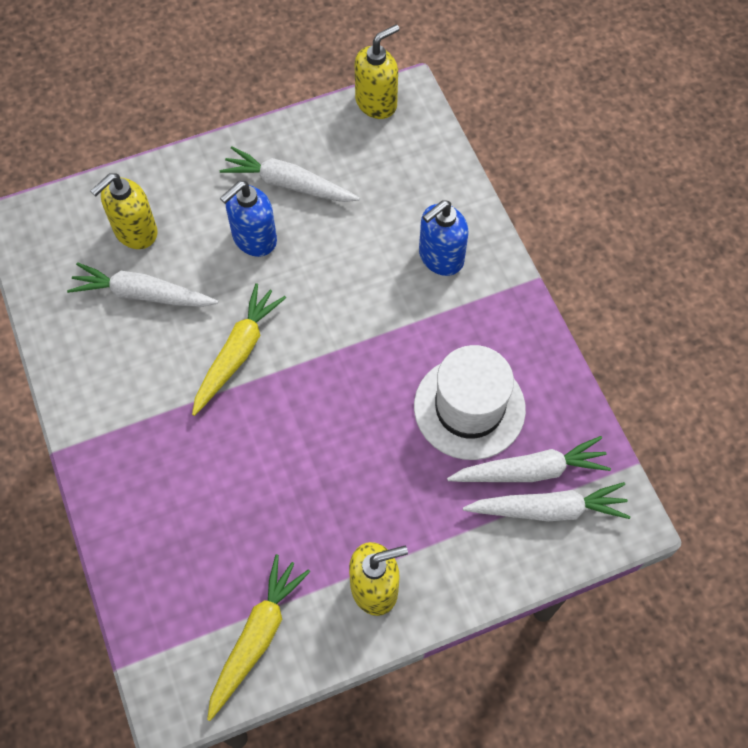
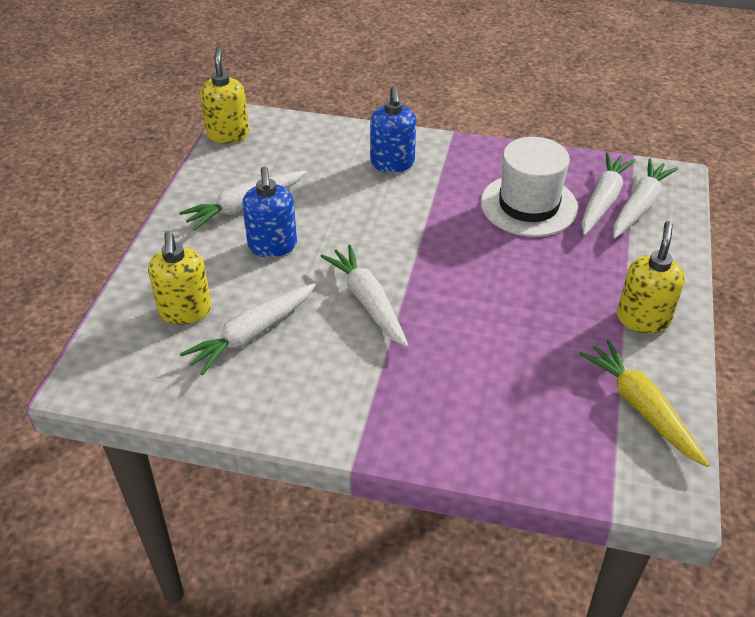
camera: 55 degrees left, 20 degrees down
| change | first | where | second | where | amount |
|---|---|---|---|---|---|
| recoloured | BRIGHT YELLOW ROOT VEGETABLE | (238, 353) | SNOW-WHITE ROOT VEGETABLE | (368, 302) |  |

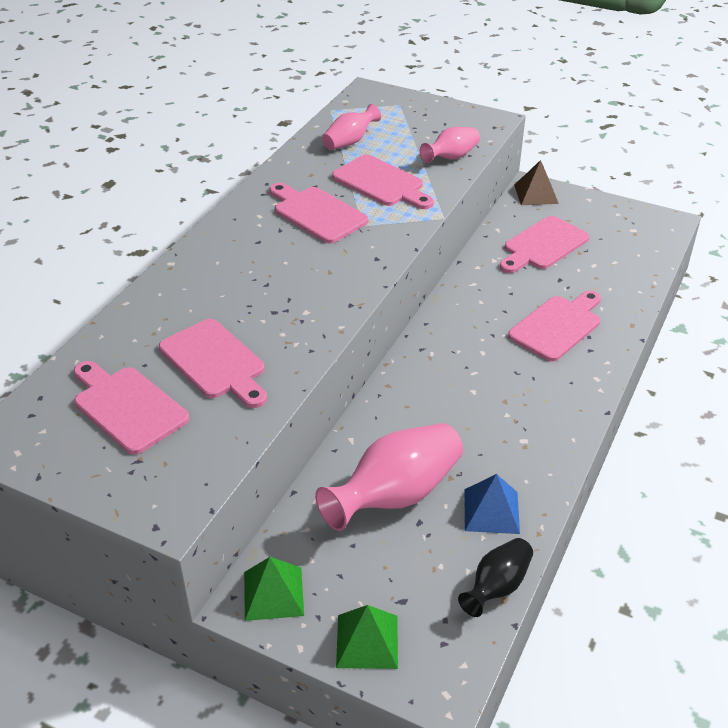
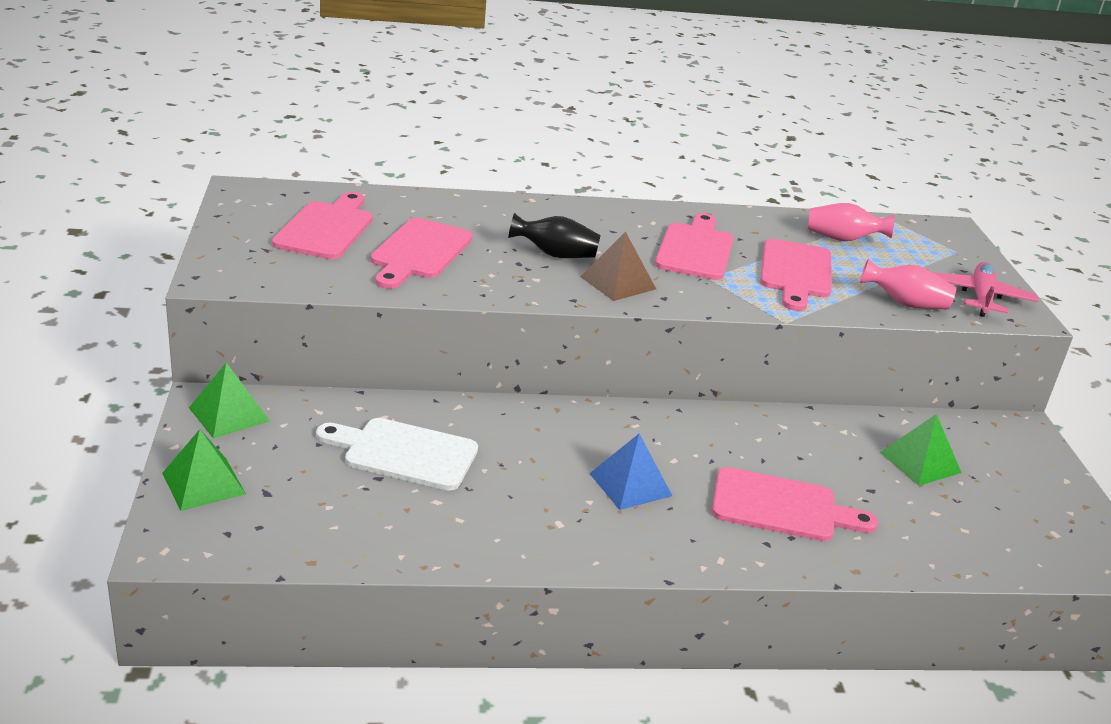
camera: 55 degrees right, 10 degrees down
| change | first | where | second | where | amount |
|---|---|---|---|---|---|
| moved | DARK BROWN SOLID PYRAMID | (536, 194) |  | (618, 282) |  |
| replaced | PINK CHOPPING BOARD | (543, 245) | GREEN SOLID PYRAMID | (920, 462) |  |
| replaced | PINK TALL VASE | (396, 495) | SNOW-WHITE CHOPPING BOARD | (404, 453) |  |
| moved | ROYAL BLUE SOLID PYRAMID | (491, 511) |  | (630, 484) |  |
| moved | EBONY TALL VASE | (497, 586) |  | (555, 255) |  |
| added |  |  | PINK TOY PLANE | (981, 297) |  |

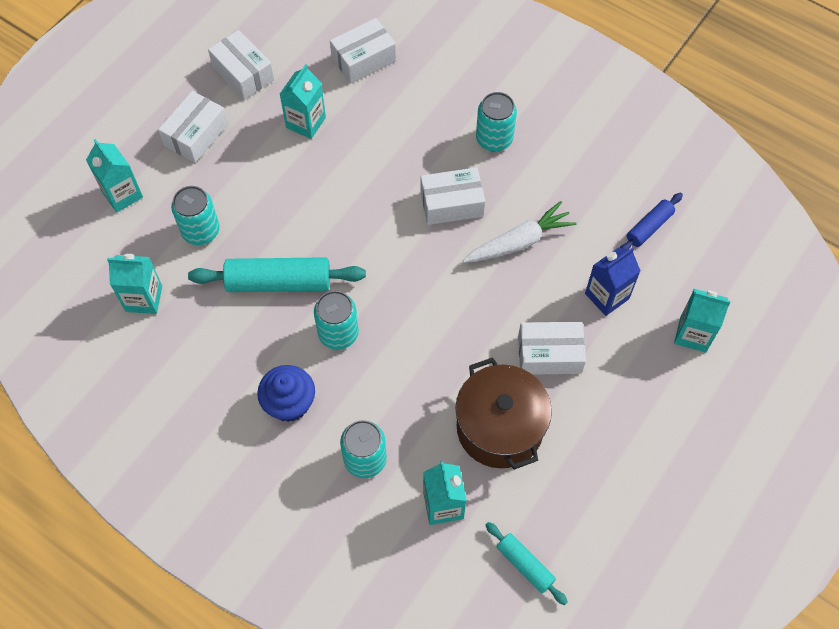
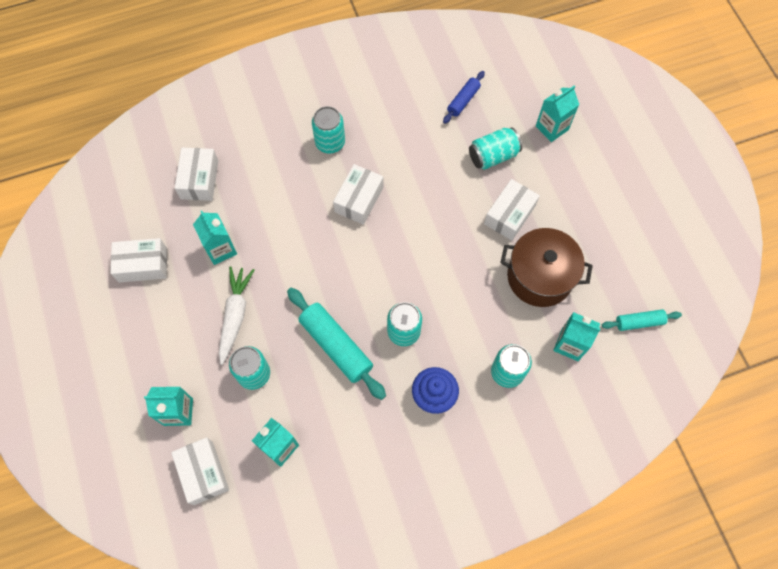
camera: 55 degrees left, 5 degrees up
| change | first | where | second | where | amount |
|---|---|---|---|---|---|
| moved | SNOW-WHITE PARCEL | (196, 135) |  | (203, 473) |  |
| turned | ROYAL BLUE PASTRY ROLLER | (649, 227) |  | (463, 100) | 45 degrees clockwise |
| moved | SNOW-WHITE ROOT VEGETABLE | (519, 242) |  | (235, 315) |  |
| replaced | ROYAL BLUE JUICE CARTON | (607, 296) | TURQUOISE TIN | (493, 156) |  |
| turned | TURQUOISE PASTRY ROLLER | (279, 282) |  | (336, 346) | 75 degrees counterclockwise |

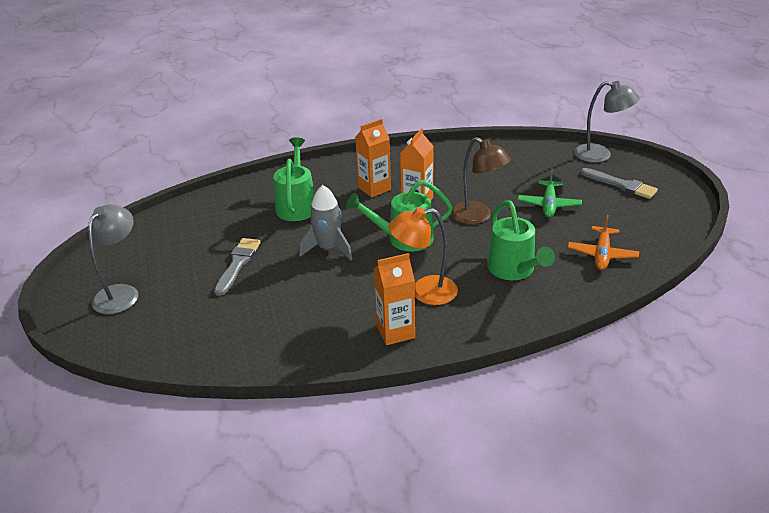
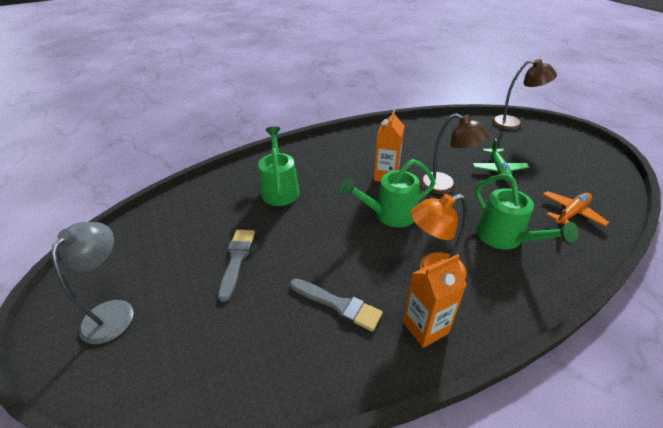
camera: 10 degrees left, 5 degrees up
| change | first | where | second | where | amount |
|---|---|---|---|---|---|
| recoloured | ASH-GREY READING LAMP | (600, 155) | DARK BROWN READING LAMP | (513, 123) |  |
| removed | ORANGE JUICE CARTON | (374, 188) |  |  |  |
| moved | ASH-GREY PAINTBRUSH | (621, 185) |  | (338, 305) |  |
| removed | ASH-GREY ROCKET | (328, 249) |  |  |  |
| turned | ORANGE TOY PLANE | (602, 254) |  | (571, 213) | 135 degrees counterclockwise |

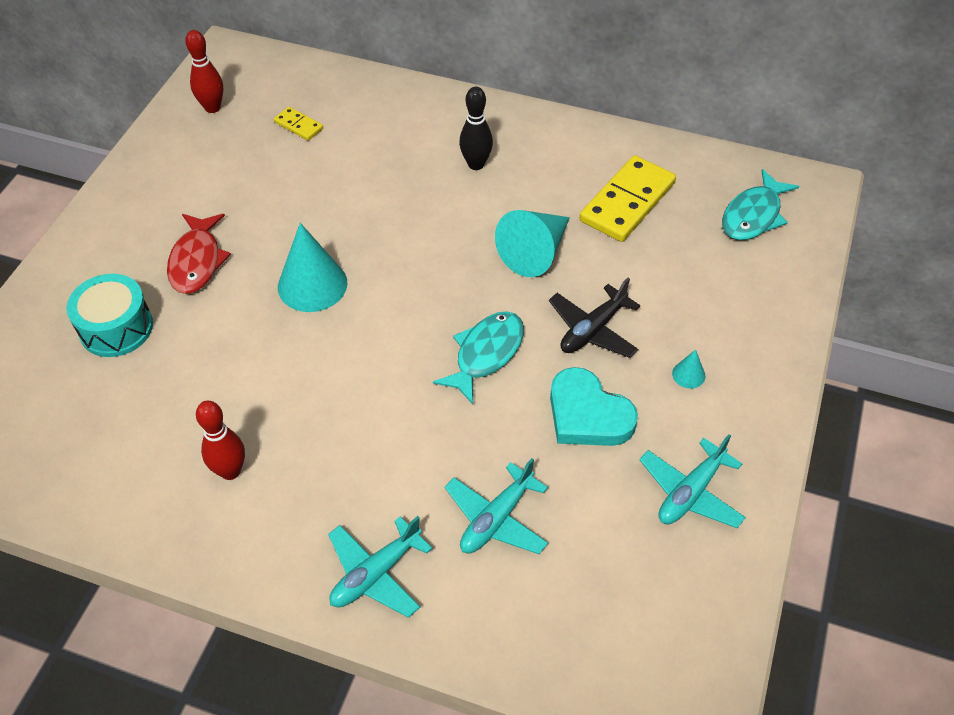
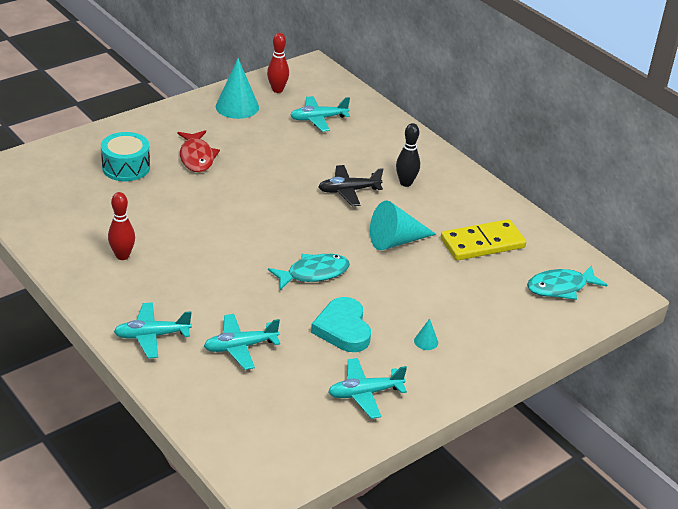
camera: 30 degrees right, 15 degrees down
| change | first | where | second | where | amount |
|---|---|---|---|---|---|
| replaced | BRIGHT YELLOW DOMINO TILE | (299, 125) | TURQUOISE TOY PLANE | (318, 119) |  |
| turned | CRIMSON TOY FISH | (197, 261) |  | (196, 157) | 45 degrees counterclockwise |
| moved | TURQUOISE SOLID CONE | (312, 285) |  | (237, 106) |  |
| moved | EBONY TOY PLANE | (593, 330) |  | (348, 191) |  |

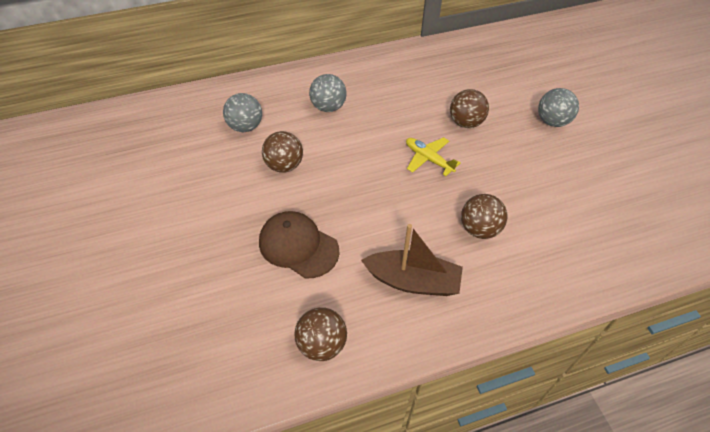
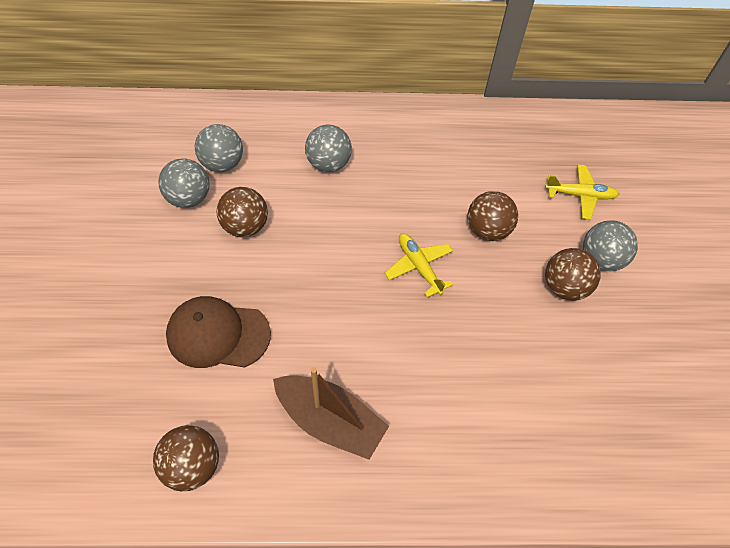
camera: 15 degrees right, 5 degrees up
| change | first | where | second | where | amount |
|---|---|---|---|---|---|
| moved | DARK BROWN BALL | (479, 229) |  | (564, 287) |  |
| turned | DARK BROWN CAP | (298, 246) |  | (218, 334) | 45 degrees counterclockwise |
| added |  |  | ASH-GREY BALL | (189, 198) |  |
| added |  |  | BRIGHT YELLOW TOY PLANE | (580, 195) |  |

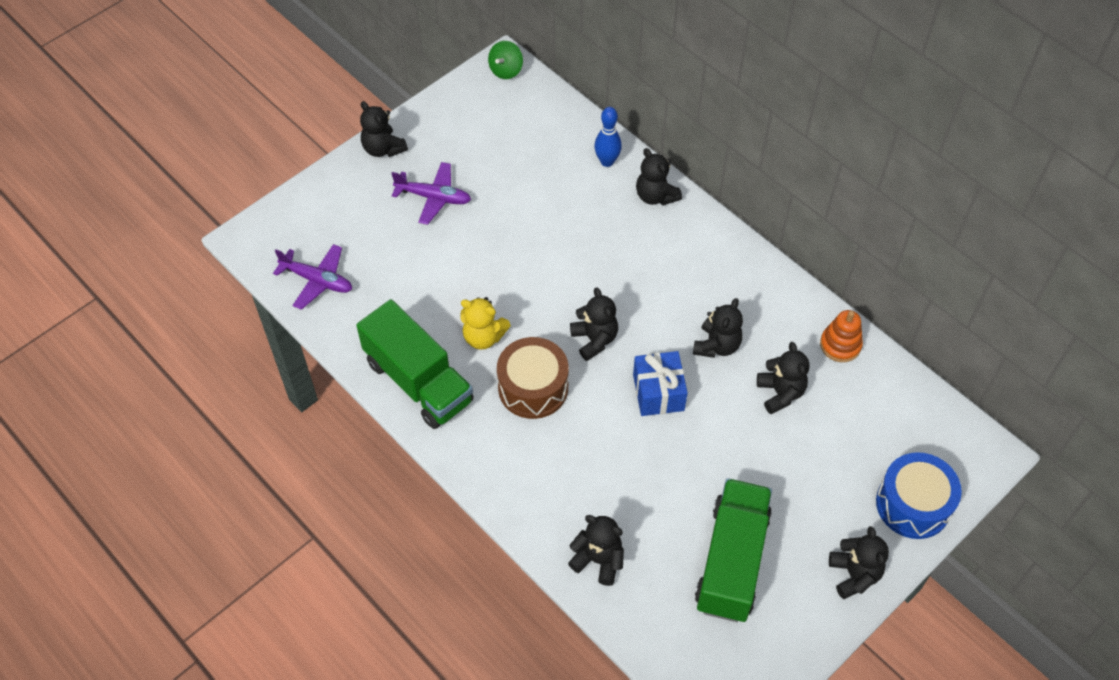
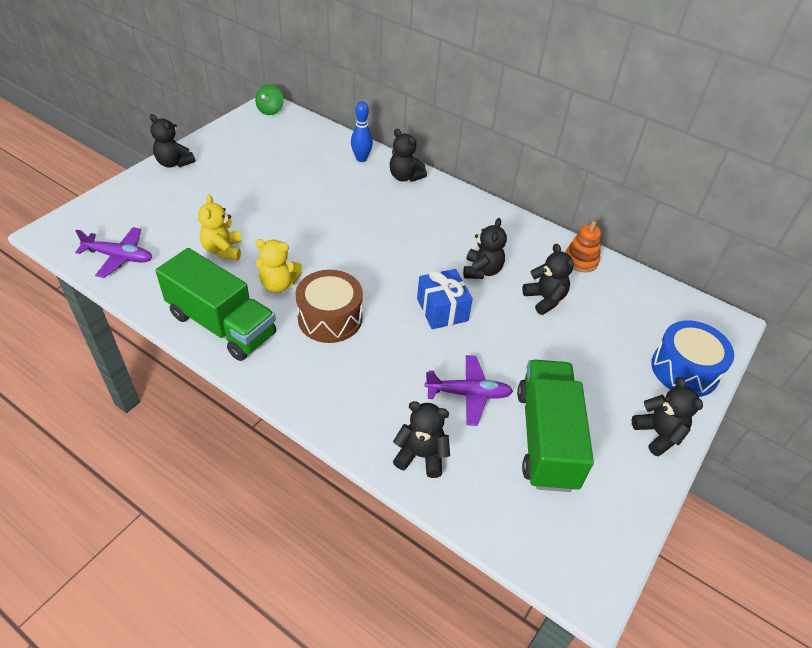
camera: 15 degrees left, 10 degrees down
| change | first | where | second | where | amount |
|---|---|---|---|---|---|
| moved | ROYAL PURPLE TOY PLANE | (434, 197) |  | (468, 394) |  |
| removed | EBONY STUFFED BEAR | (594, 340) |  |  |  |
| added |  |  | BRIGHT YELLOW STUFFED BEAR | (223, 250) |  |

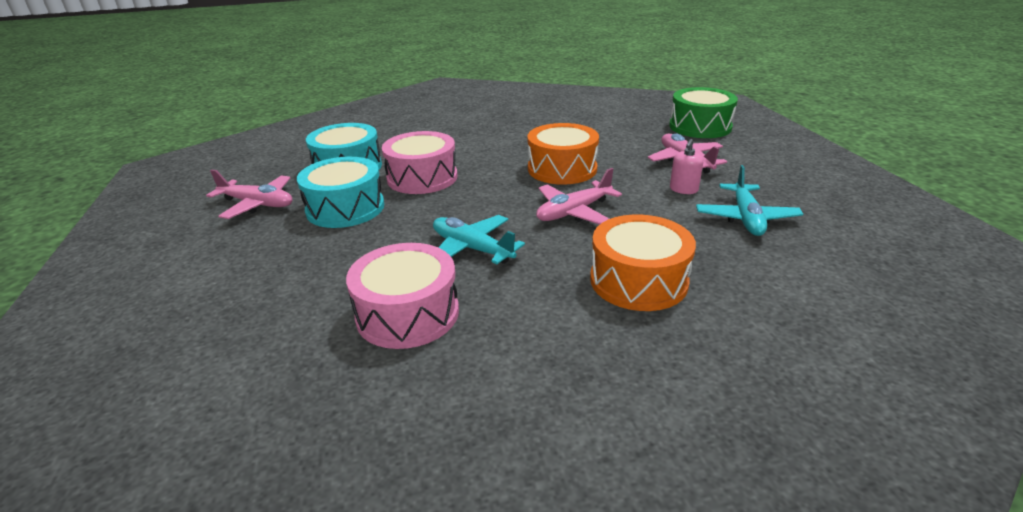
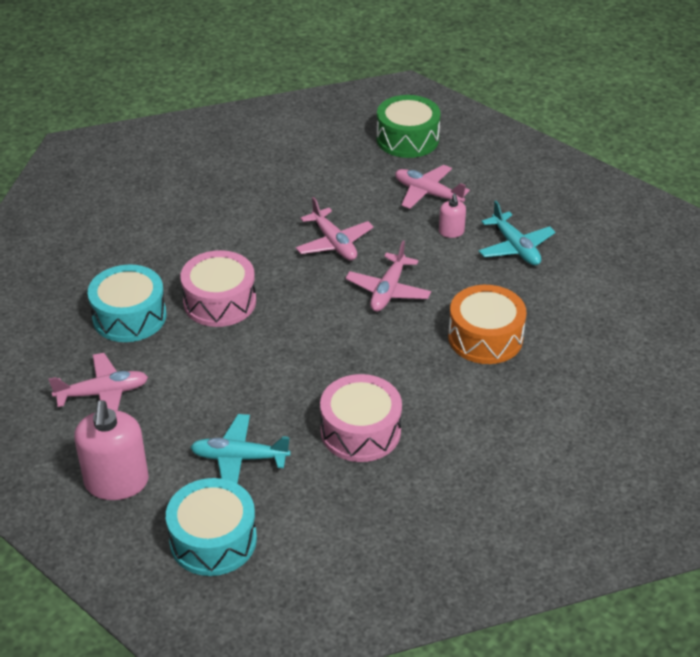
camera: 35 degrees left, 10 degrees up
| change | first | where | second | where | amount |
|---|---|---|---|---|---|
| replaced | ORANGE SNARE DRUM | (562, 169) | PINK TOY PLANE | (334, 243) |  |
| moved | TURQUOISE SNARE DRUM | (345, 208) |  | (213, 540) |  |
| moved | TURQUOISE TOY PLANE | (472, 249) |  | (239, 458) |  |
| added |  |  | PINK SOAP PUMP | (116, 482) |  |

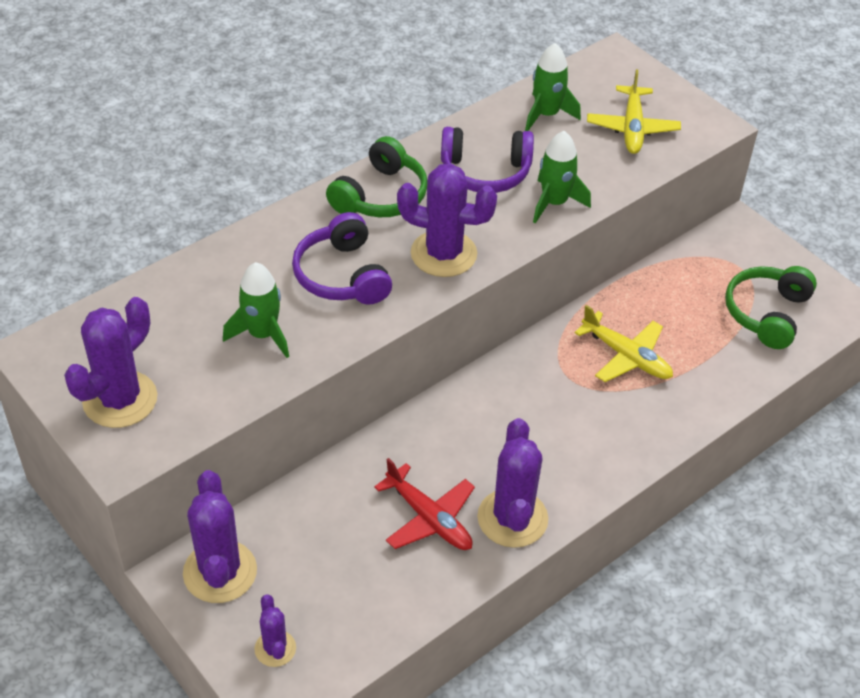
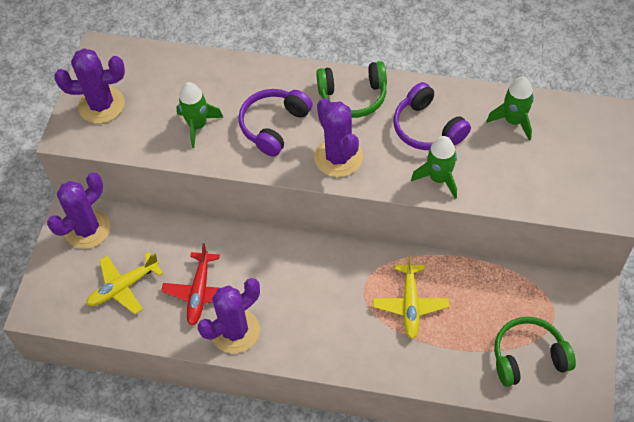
camera: 55 degrees right, 10 degrees up
| change | first | where | second | where | amount |
|---|---|---|---|---|---|
| moved | BRIGHT YELLOW TOY PLANE | (632, 128) |  | (124, 287) |  |
| removed | ROYAL PURPLE CACTUS | (275, 648) |  |  |  |

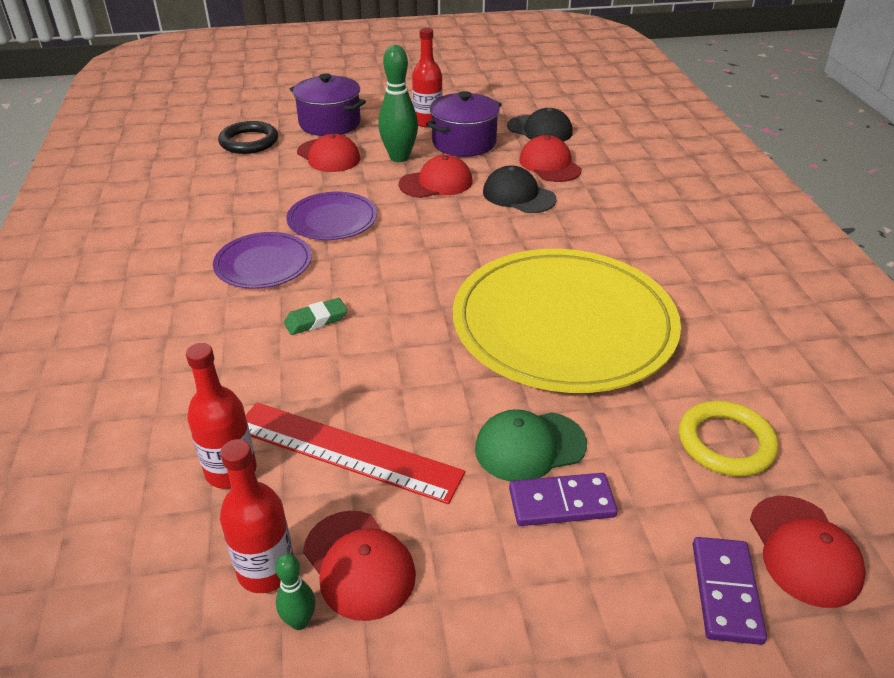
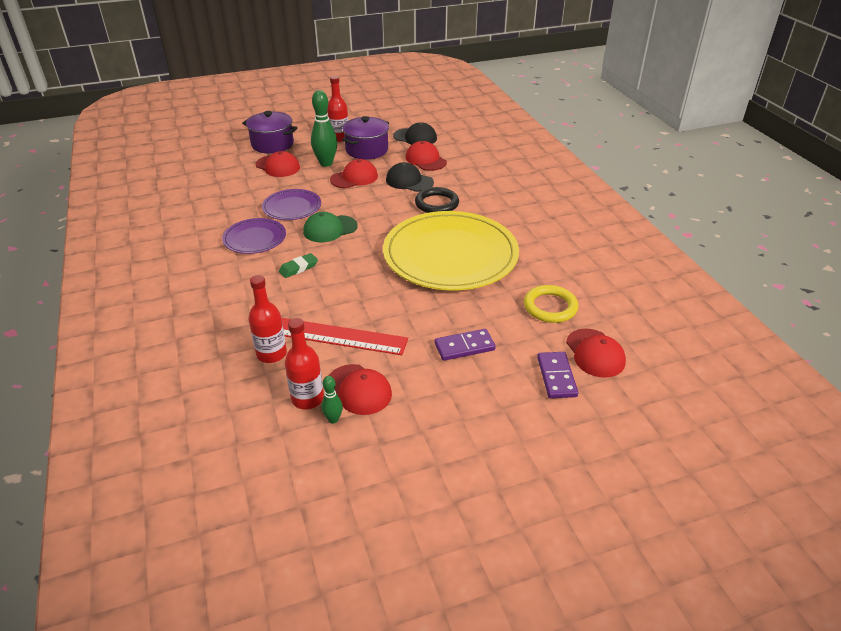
camera: 10 degrees left, 0 degrees up
| change | first | where | second | where | amount |
|---|---|---|---|---|---|
| moved | EBONY HOOP | (249, 142) |  | (436, 204) |  |
| moved | GREEN CAP | (529, 446) |  | (330, 229) |  |

